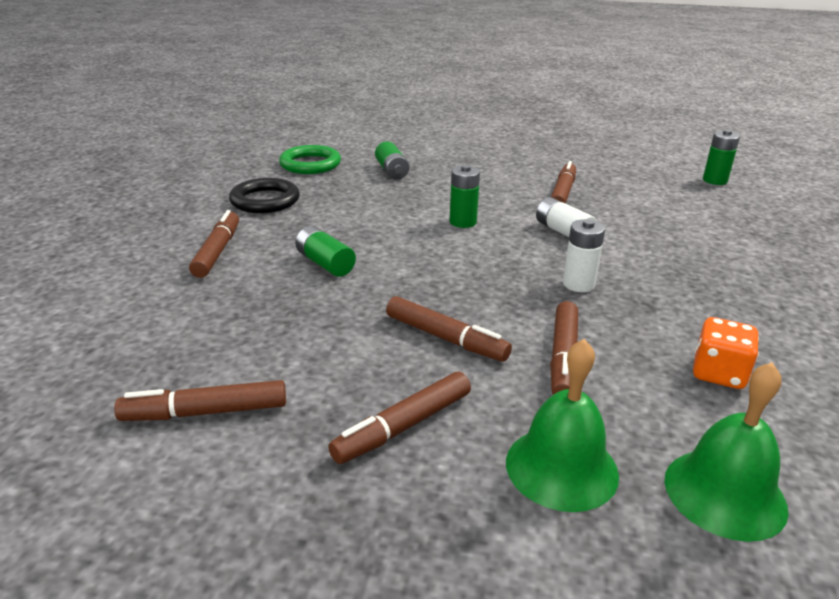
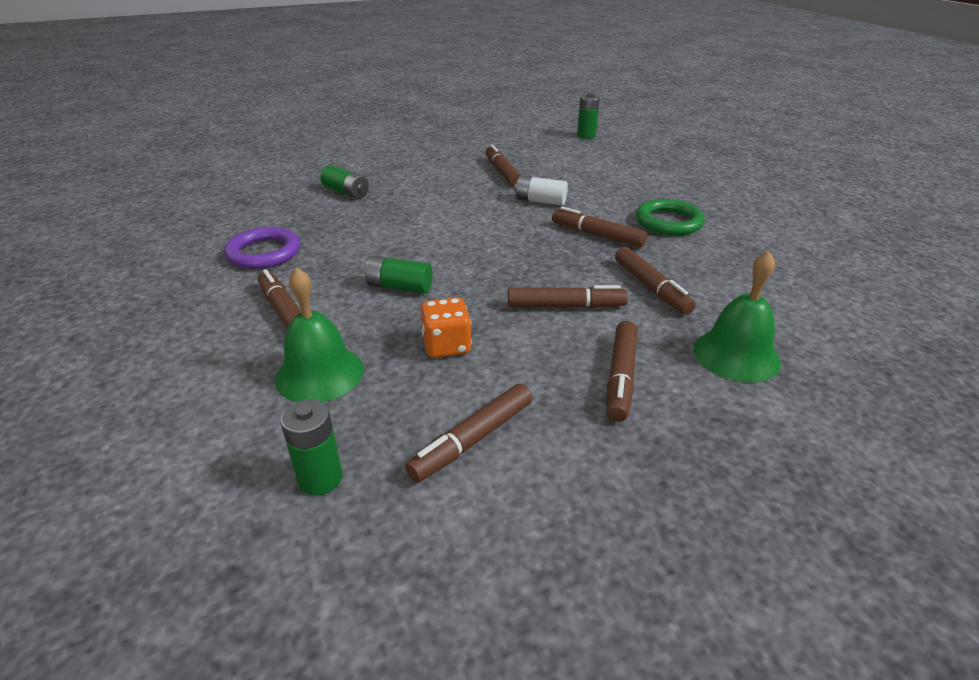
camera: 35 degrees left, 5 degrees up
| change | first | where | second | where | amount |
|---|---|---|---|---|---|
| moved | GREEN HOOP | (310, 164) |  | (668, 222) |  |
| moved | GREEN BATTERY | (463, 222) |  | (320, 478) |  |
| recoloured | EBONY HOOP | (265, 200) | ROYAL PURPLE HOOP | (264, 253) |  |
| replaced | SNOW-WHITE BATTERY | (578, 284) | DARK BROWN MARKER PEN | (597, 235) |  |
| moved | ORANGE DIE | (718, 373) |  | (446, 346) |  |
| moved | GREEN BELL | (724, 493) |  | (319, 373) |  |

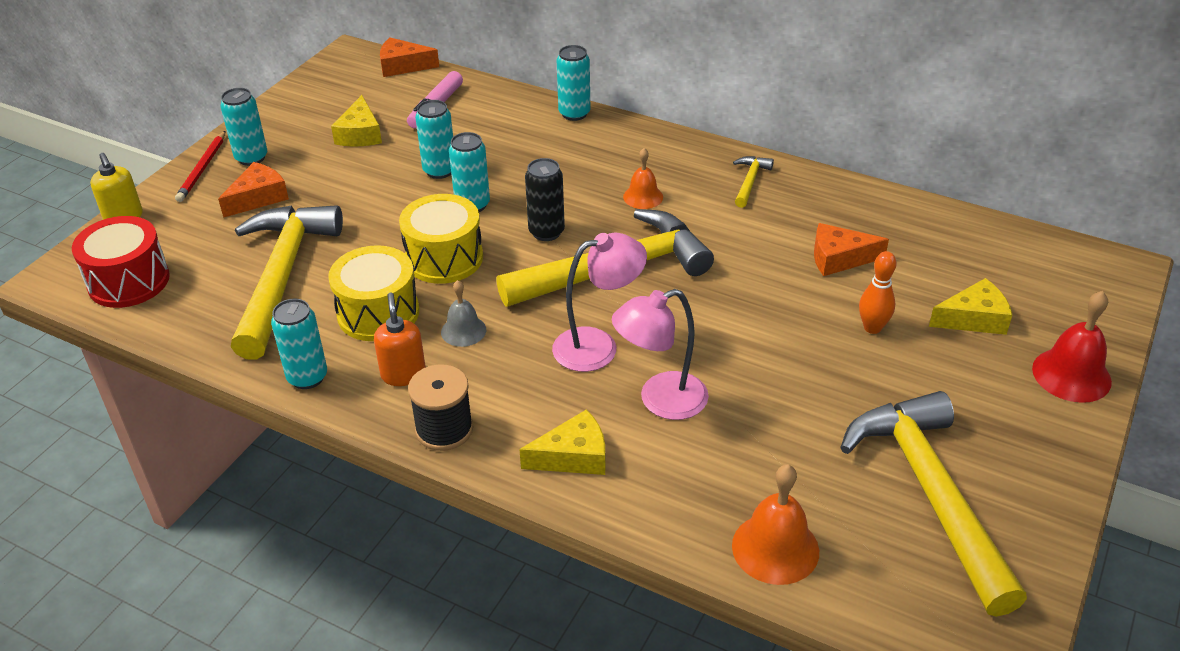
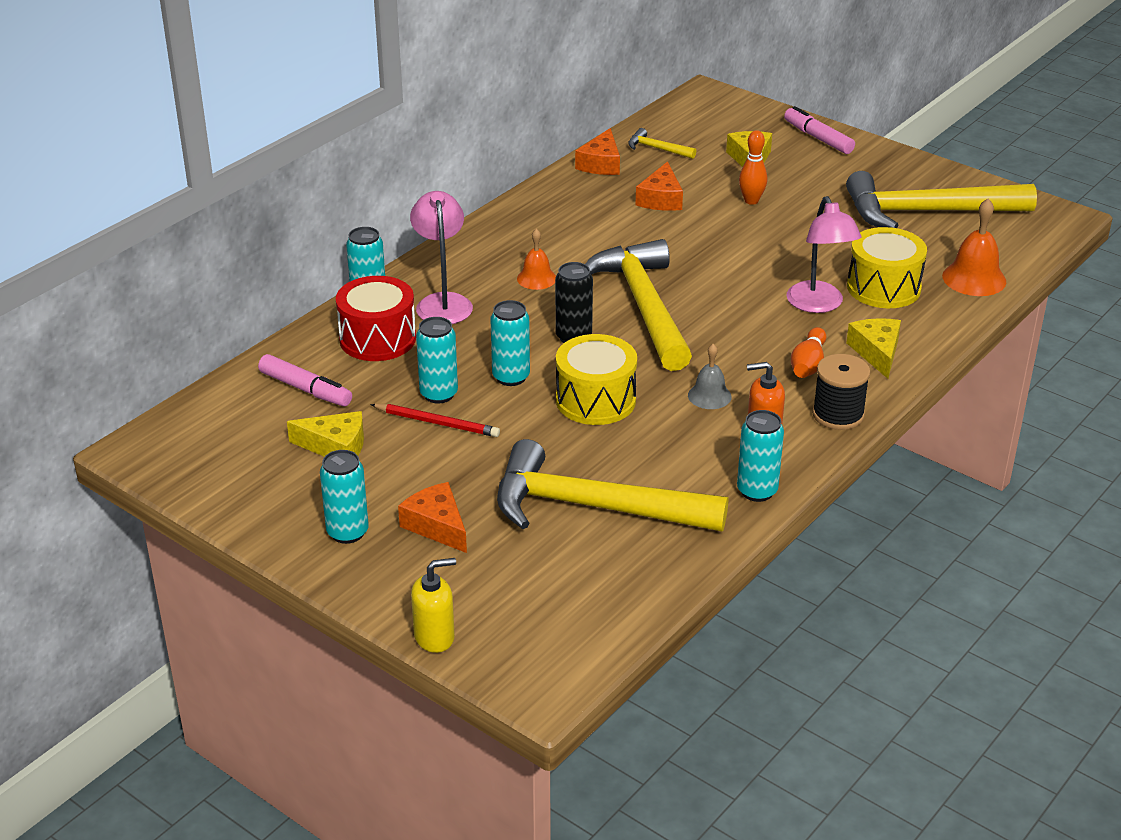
camera: 80 degrees left, 5 degrees down
| change | first | where | second | where | amount |
|---|---|---|---|---|---|
| moved | ORANGE CHEESE | (403, 66) |  | (601, 164) |  |
| moved | CRIMSON LEAD PENCIL | (202, 169) |  | (437, 423) |  |
| moved | BRIGHT YELLOW CARPENTER'S HAMMER | (750, 181) |  | (657, 149) |  |
| moved | CRIMSON SNARE DRUM | (129, 281) |  | (377, 339) |  |
| moved | PINK READING LAMP | (598, 346) |  | (443, 302) |  |
| moved | BRIGHT YELLOW SNARE DRUM | (378, 313) |  | (883, 288) |  |
| replaced | CRIMSON BELL | (1071, 375) | PINK MARKER PEN | (818, 138) |  |
| added |  |  | ORANGE SKITTLE | (808, 364) |  |

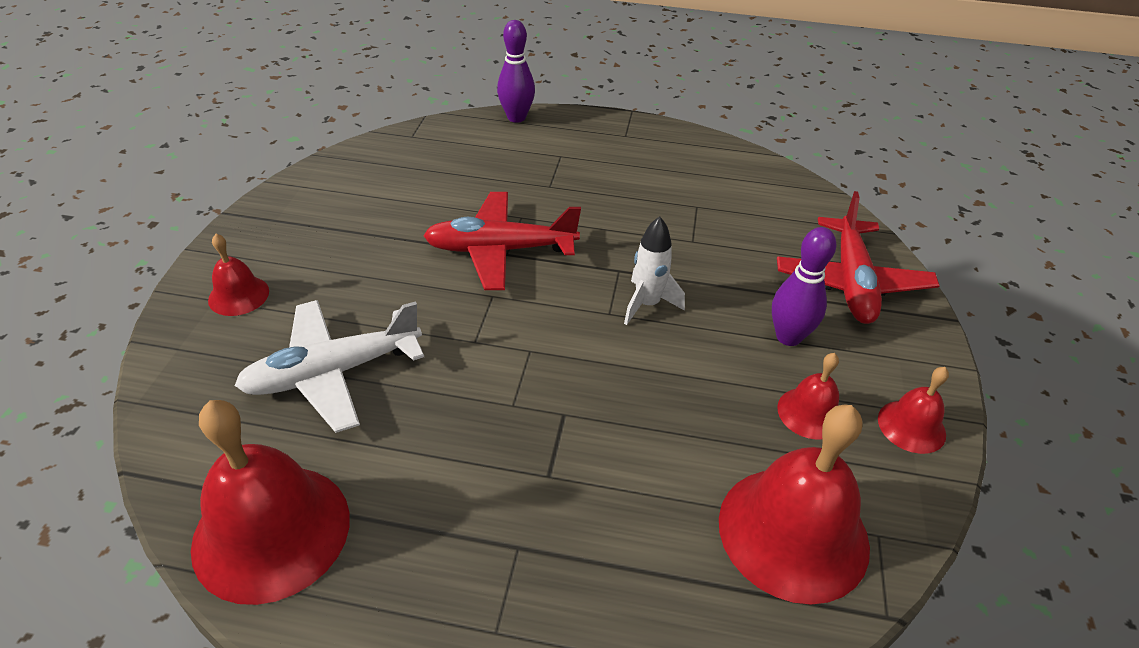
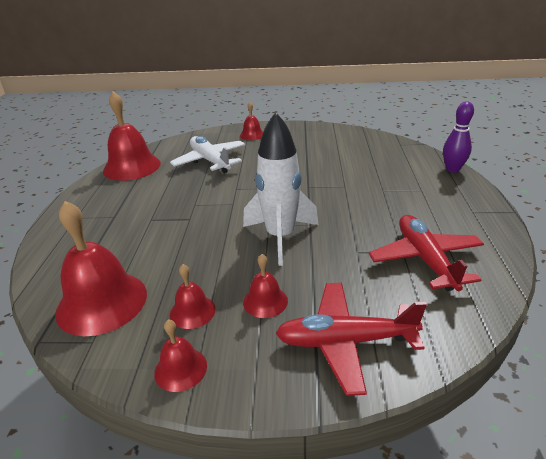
camera: 85 degrees right, 10 degrees down
| change | first | where | second | where | amount |
|---|---|---|---|---|---|
| moved | CRIMSON TOY PLANE | (500, 250) |  | (425, 259) |  |
| resized | SNOW-WHITE ROCKET | (647, 304) |  | (280, 237) | x1.82 |
| replaced | ROYAL PURPLE SKITTLE | (788, 337) | CRIMSON BELL | (265, 301) |  |

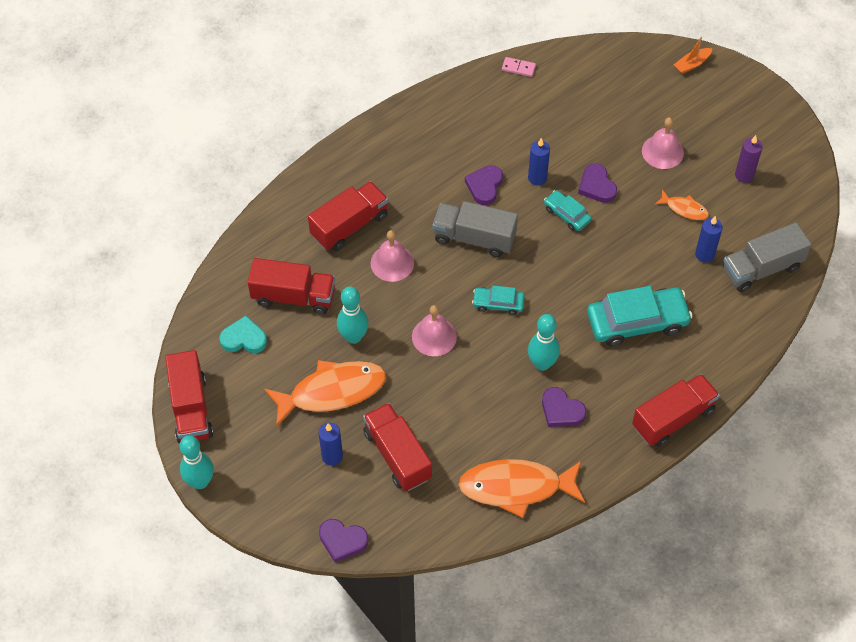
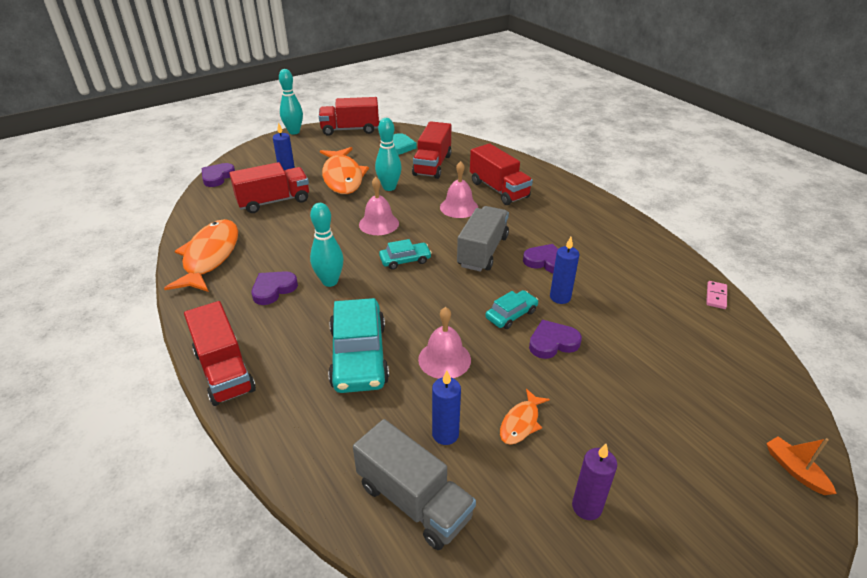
camera: 95 degrees right, 20 degrees down
| change | first | where | second | where | amount |
|---|---|---|---|---|---|
| moved | PINK BELL | (662, 151) |  | (444, 359) |  |
| turned | ASH-GREY LORRY | (761, 268) |  | (414, 501) | 150 degrees clockwise |
| turned | TURQUOISE AUTOMOBILE | (498, 303) |  | (405, 260) | 60 degrees clockwise |

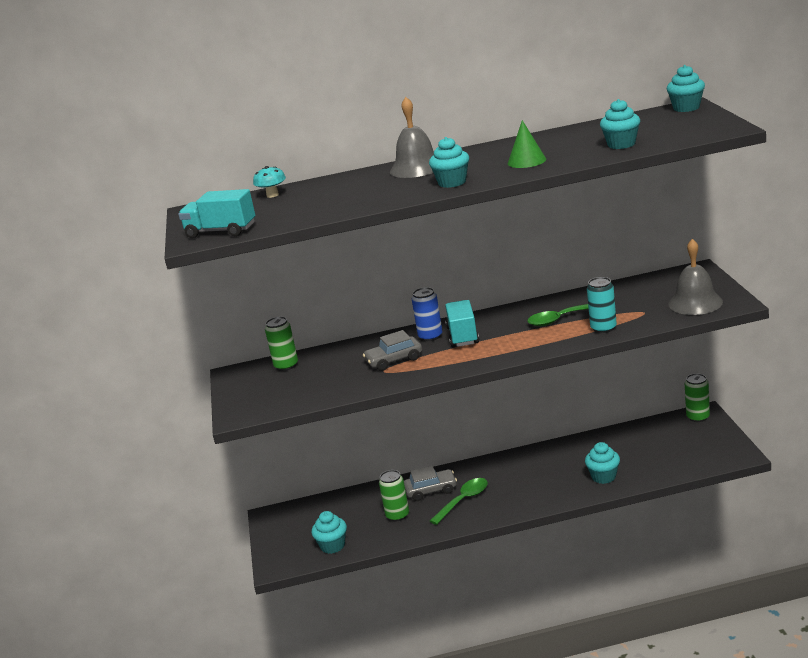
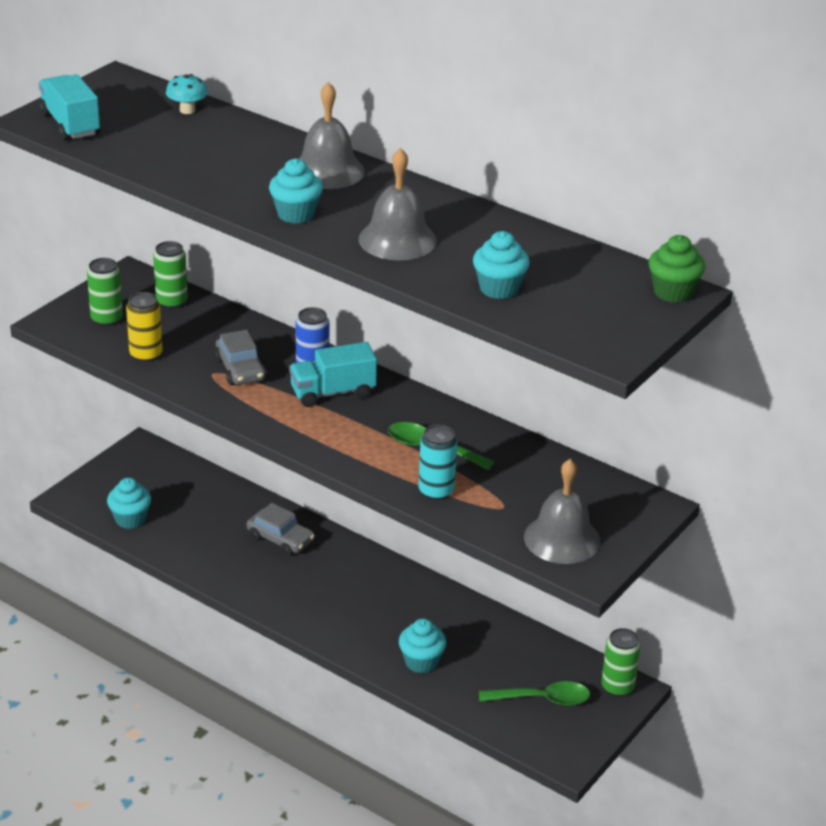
camera: 40 degrees right, 10 degrees up
| change | first | where | second | where | amount |
|---|---|---|---|---|---|
| recoloured | TURQUOISE MUFFIN | (686, 108) | GREEN MUFFIN | (673, 292) |  |
| replaced | GREEN SOLID CONE | (526, 161) | ASH-GREY BELL | (397, 240) |  |
| turned | TURQUOISE LORRY | (462, 336) |  | (333, 392) | 150 degrees counterclockwise |
| turned | ASH-GREY AUTOMOBILE | (394, 360) |  | (240, 369) | 135 degrees counterclockwise |
| moved | GREEN TIN | (397, 515) |  | (107, 319) |  |
| moved | GREEN SPOON | (463, 500) |  | (542, 699) |  |
| added |  |  | BRIGHT YELLOW TIN | (146, 354) |  |

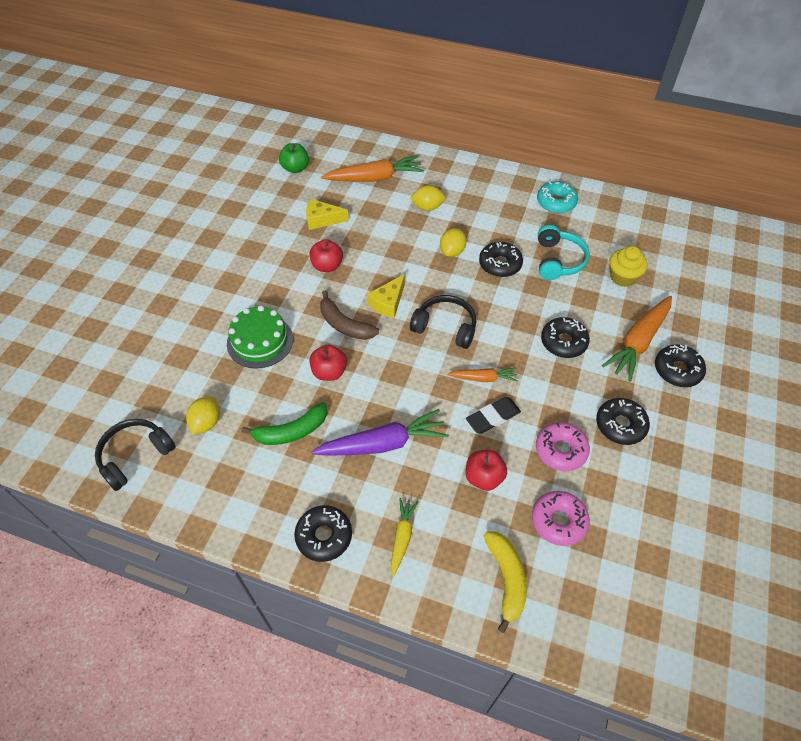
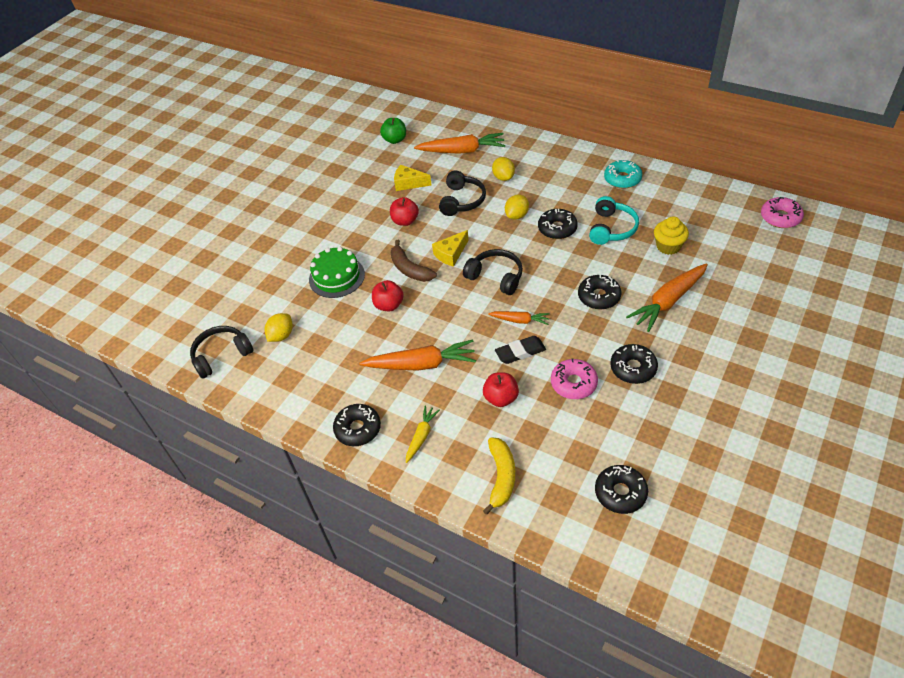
camera: 15 degrees right, 5 degrees down
| change | first | where | second | where | amount |
|---|---|---|---|---|---|
| turned | BRIGHT YELLOW LEMON | (427, 207) |  | (503, 177) | 60 degrees clockwise |
| moved | EBONY DOUGHNUT | (677, 370) |  | (620, 493) |  |
| removed | GREEN BANANA FRUIT | (291, 431) |  |  |  |
| recoloured | ROYAL PURPLE ROOT VEGETABLE | (383, 443) | ORANGE ROOT VEGETABLE | (421, 364) |  |
| moved | PINK DOUGHNUT | (558, 521) |  | (780, 217) |  |
| added |  |  | EBONY HEADPHONES | (462, 201) |  |

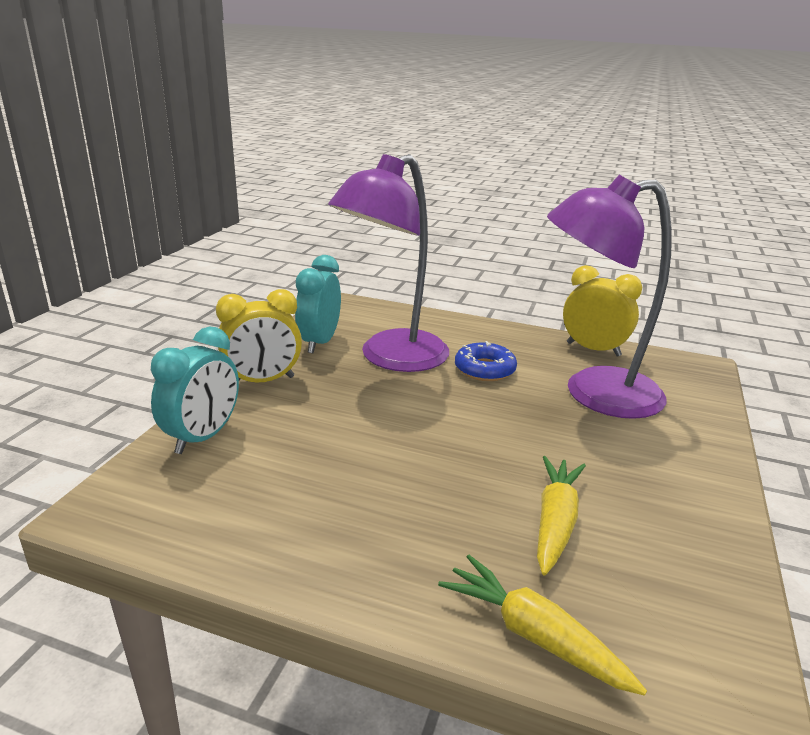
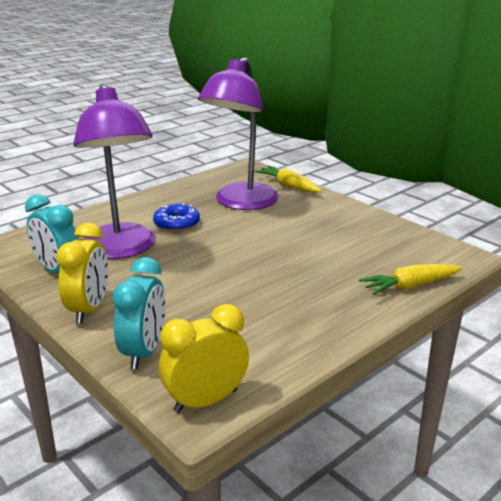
camera: 60 degrees left, 0 degrees up
| change | first | where | second | where | amount |
|---|---|---|---|---|---|
| moved | BRIGHT YELLOW ALARM CLOCK | (593, 349) |  | (206, 401) |  |
| turned | TURQUOISE ALARM CLOCK | (203, 437) |  | (144, 352) | 45 degrees clockwise |
| moved | BRIGHT YELLOW ROOT VEGETABLE | (555, 521) |  | (288, 186) |  |

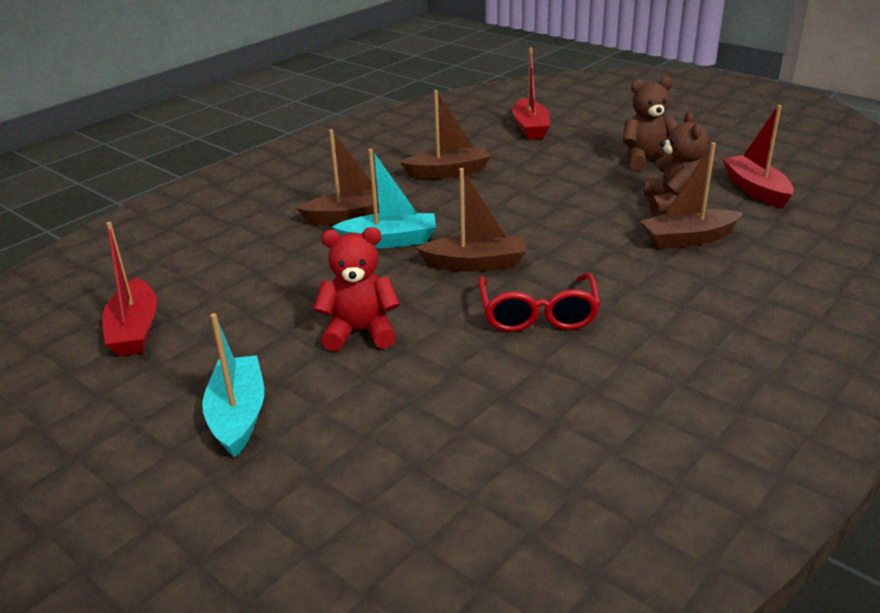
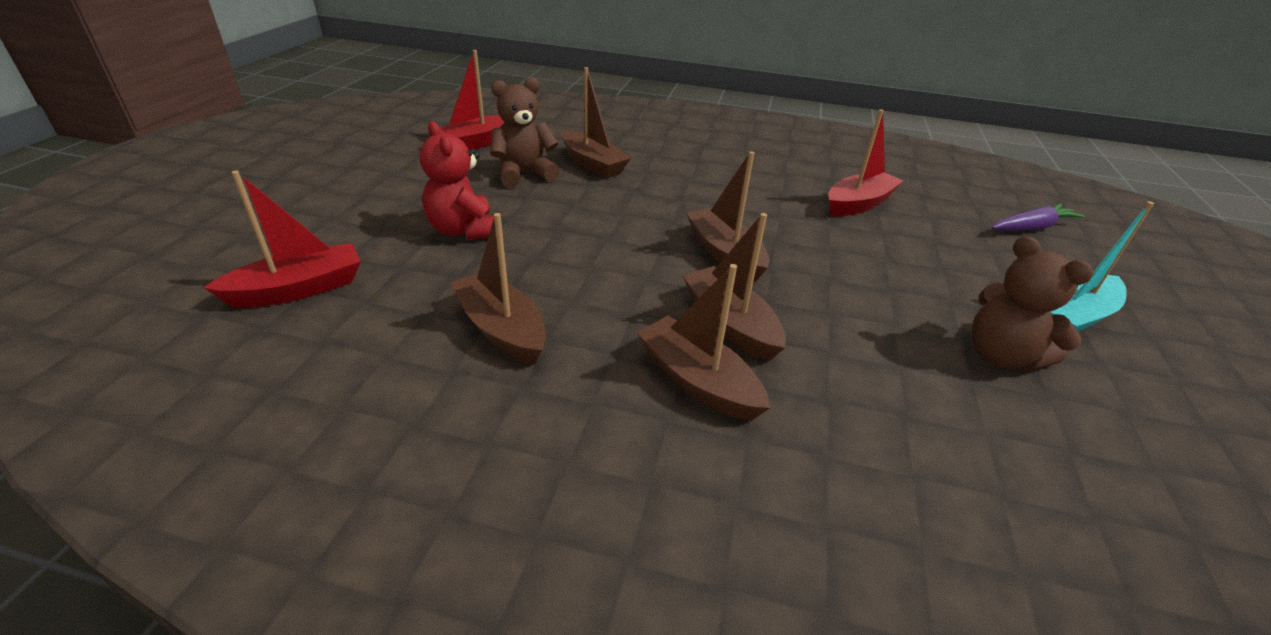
camera: 120 degrees left, 5 degrees up
| change | first | where | second | where | amount |
|---|---|---|---|---|---|
| moved | DARK BROWN STUFFED BEAR | (647, 160) |  | (1000, 356) |  |
| recoloured | TURQUOISE TOY BOAT | (389, 241) | DARK BROWN TOY BOAT | (730, 324) |  |
| moved | CRIMSON TOY BOAT | (135, 330) |  | (858, 204) |  |
| moved | CRIMSON STUFFED BEAR | (360, 332) |  | (464, 230) |  |
| removed | CRIMSON SPECTACLES | (538, 314) |  |  |  |
| added |  |  | ROYAL PURPLE ROOT VEGETABLE | (1032, 227) |  |

